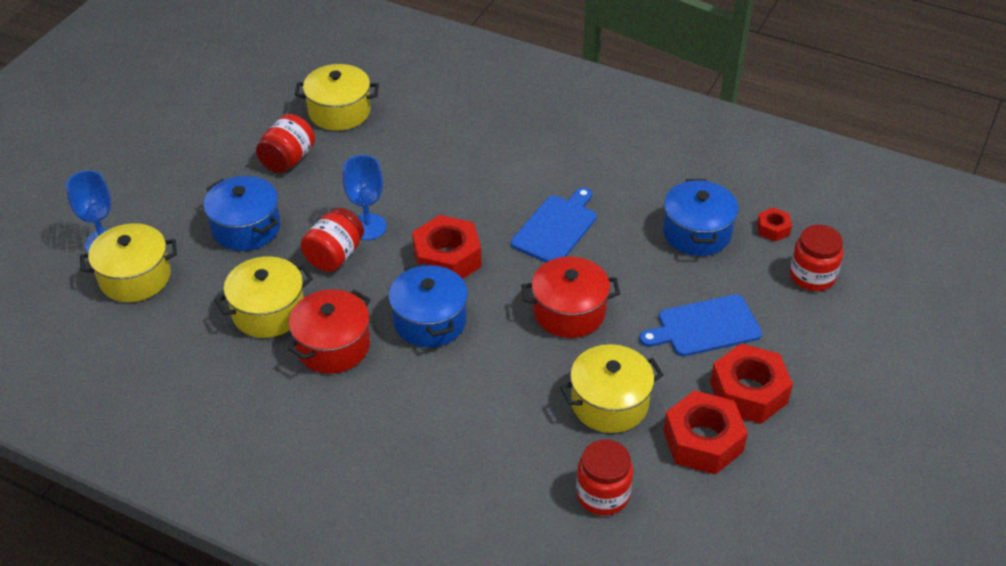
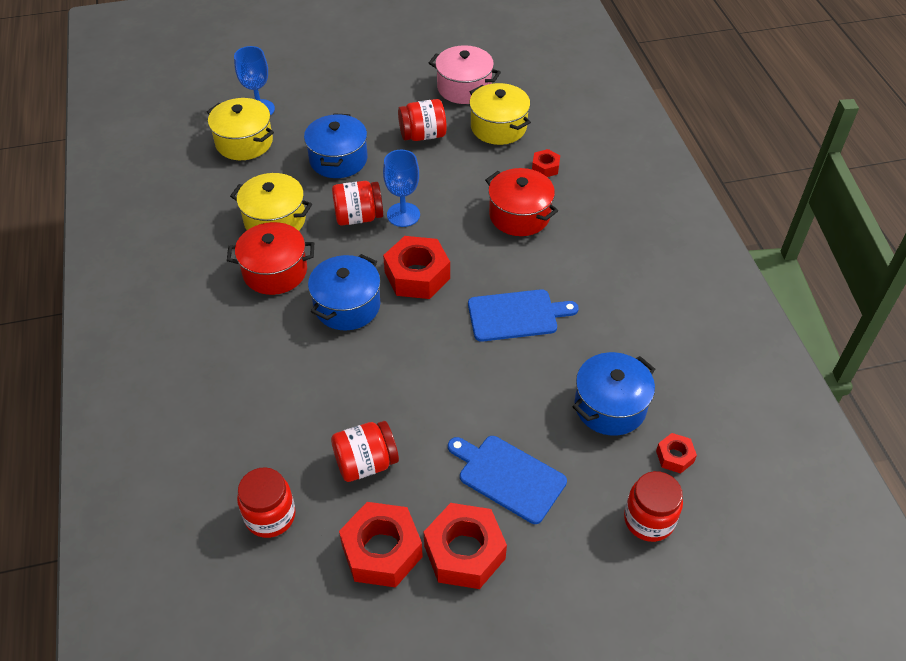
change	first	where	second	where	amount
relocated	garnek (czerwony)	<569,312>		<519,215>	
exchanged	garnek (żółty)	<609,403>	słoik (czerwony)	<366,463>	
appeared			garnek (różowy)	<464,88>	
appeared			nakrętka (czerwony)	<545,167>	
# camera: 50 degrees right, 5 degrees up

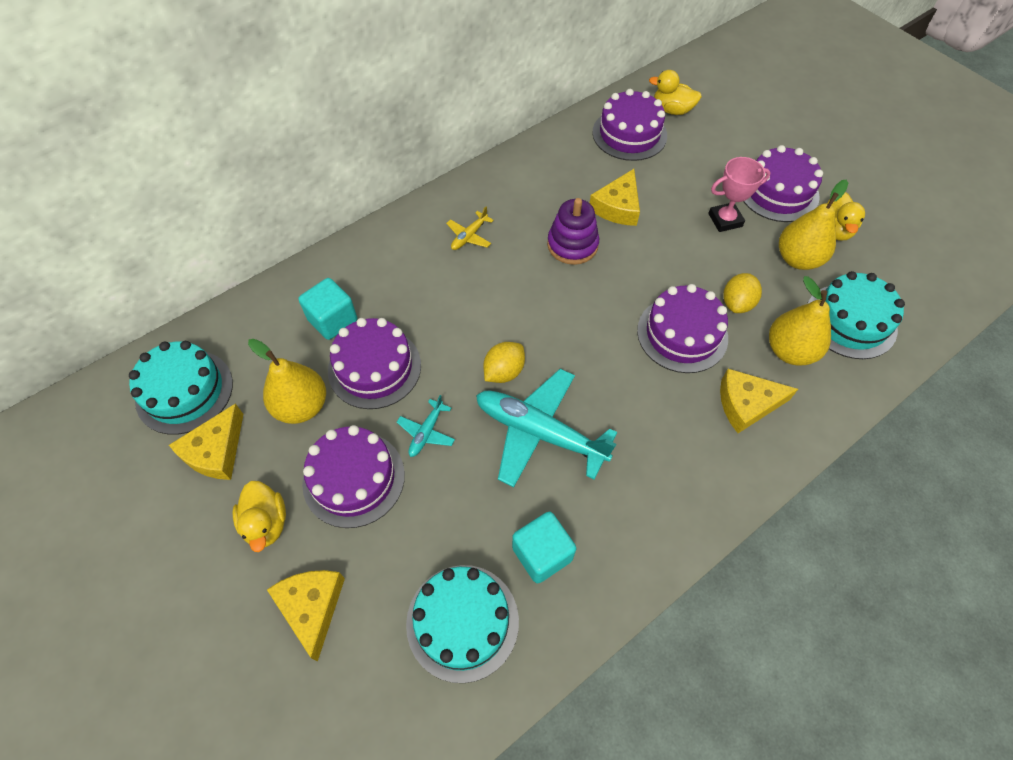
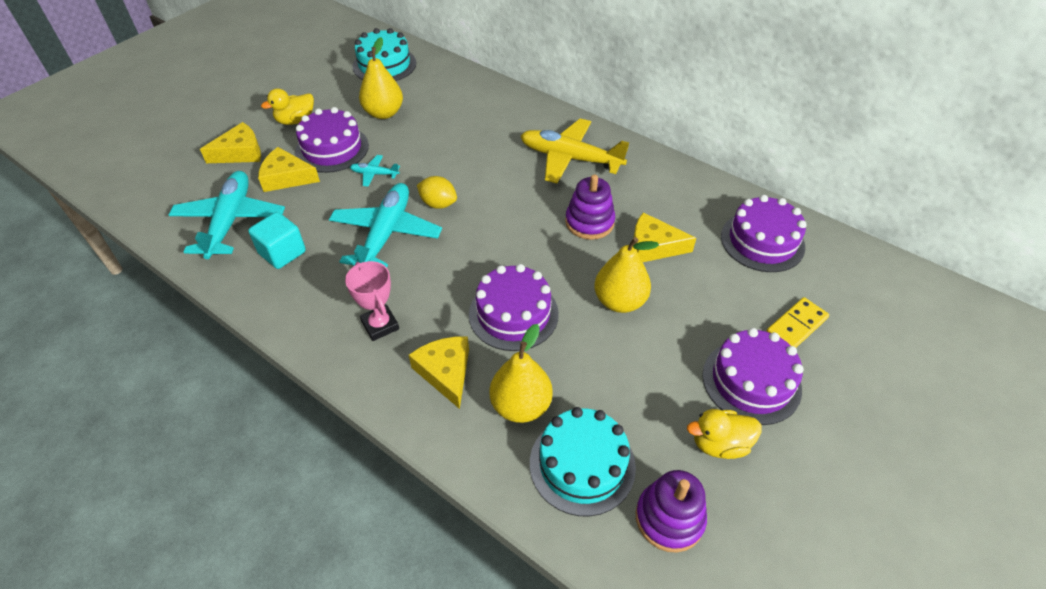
change	first	where	second	where	amount
missing	kaczka (żółty)	<672,110>			
relocated	puchar (różowy)	<725,220>		<380,325>	
relocated	gruszka (żółty)	<798,259>		<619,301>	
size	samolot (żółty)	<469,236>		<570,158>	x2.21
missing	cytryna (żółty)	<737,303>			
missing	sześcian (turkusowy)	<332,320>			
missing	tort (fioletowy)	<374,368>			
relocated	ser (żółty)	<216,451>		<286,177>	
exchanged	tort (turkusowy)	<462,622>	samolot (turkusowy)	<230,221>	
appeared			kostka domina (żółty)	<796,325>	
appeared			zabawka nakładanka (fioletowy)	<669,518>	
# camera: 75 degrees right, 10 degrees down

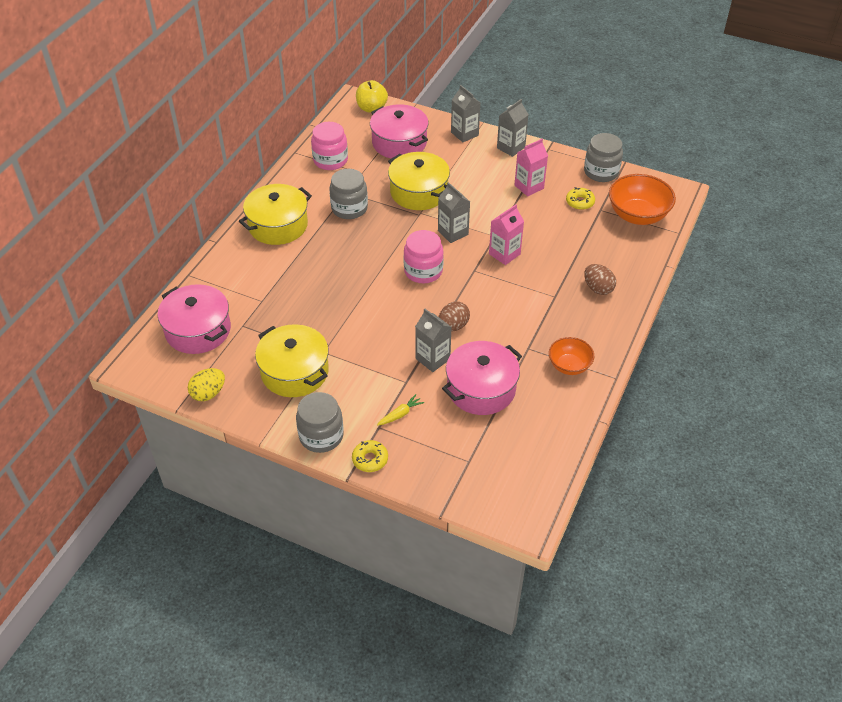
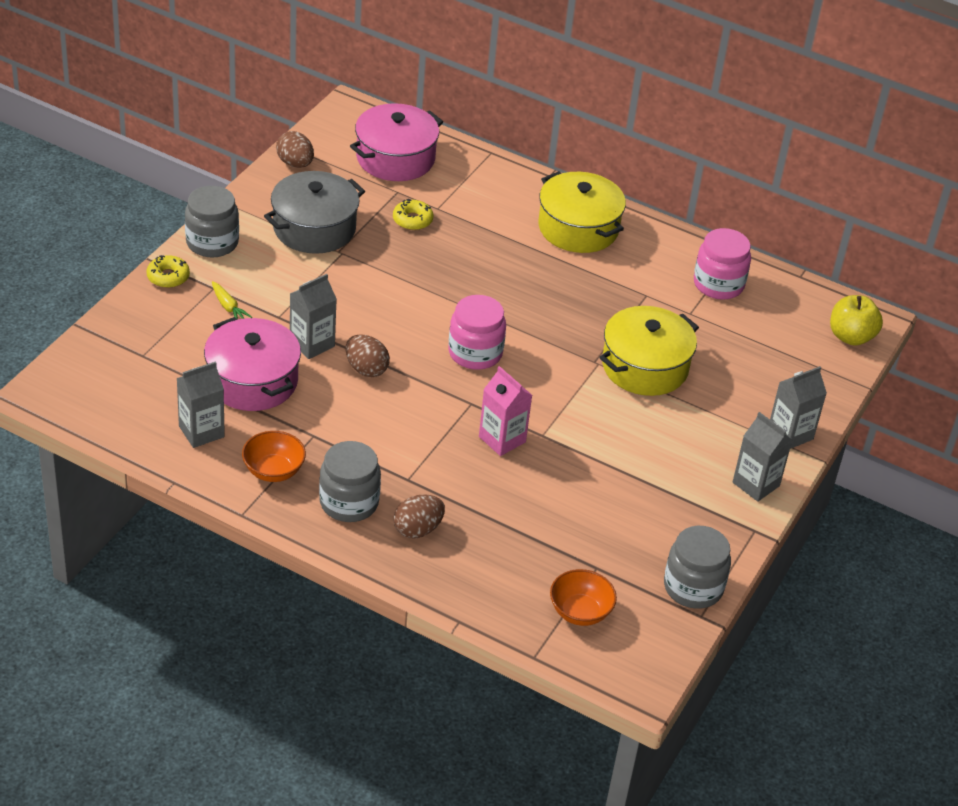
change	first	where	second	where	amount
missing	garnek (różowy)	<399,143>			
missing	karton mleka (różowy)	<529,187>			
relocated	słoik (szary)	<349,208>		<349,502>	
size	miska (pomarańczowy)	<637,215>		<580,612>	x0.61
relocated	karton mleka (szary)	<453,232>		<201,431>	
relocated	donut (żółty)	<580,202>		<412,220>	
colour	garnek (żółty)	<294,372>	garnek (szary)	<314,228>	
colour	jajko (żółty)	<208,393>	jajko (brązowy)	<295,163>	
# camera: 90 degrees right, 5 degrees down

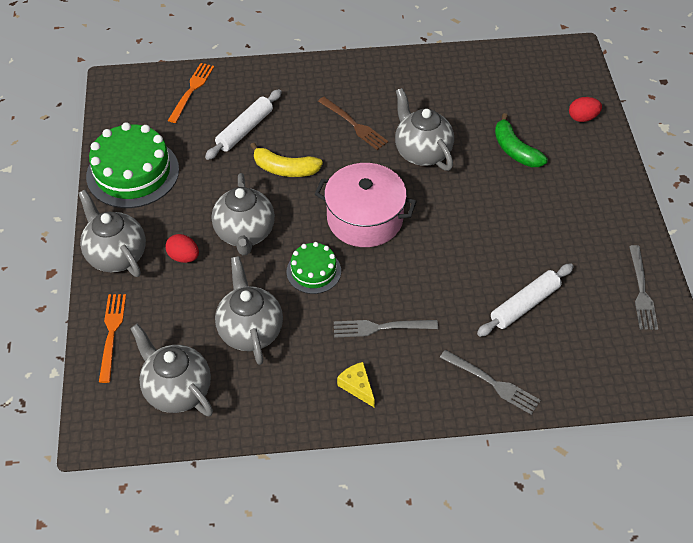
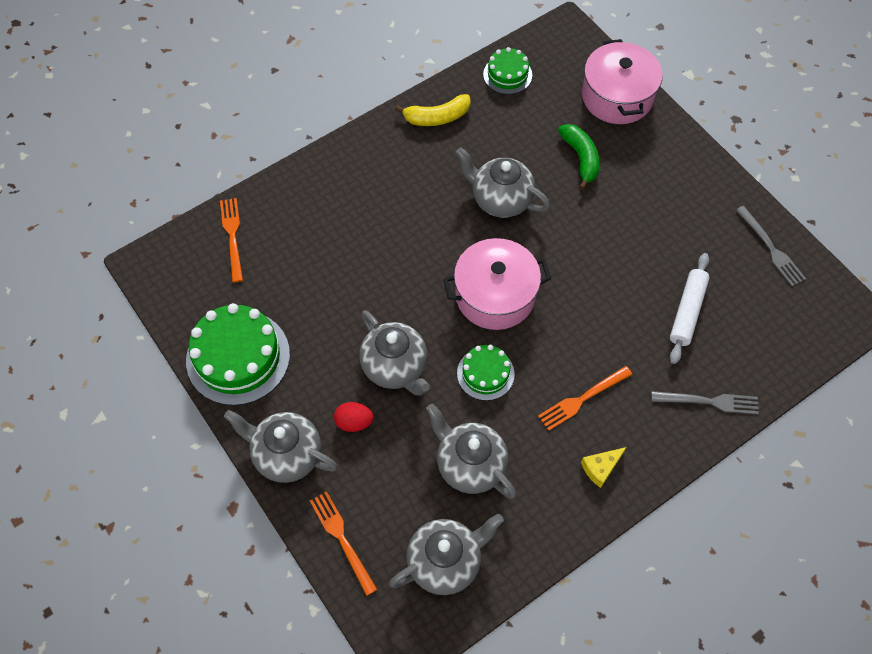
change	first	where	second	where	amount
missing	wałek do ciasta (biały)	<245,130>			
missing	widelec (brązowy)	<354,125>			
exchanged	jajko (czerwony)	<582,118>	garnek (różowy)	<617,97>	
spun	banan (zielony)	<515,150>		<580,158>	135 degrees counterclockwise
relocated	banan (żółty)	<285,169>		<437,117>	
colour	widelec (szary)	<380,328>	widelec (pomarańczowy)	<581,399>	
spun	imbryk (szary)	<177,390>		<445,562>	135 degrees clockwise
spun	ser (żółty)	<357,386>		<601,468>	60 degrees counterclockwise
appeared			tort (zielony)	<507,75>	
# camera: 30 degrees left, 10 degrees up

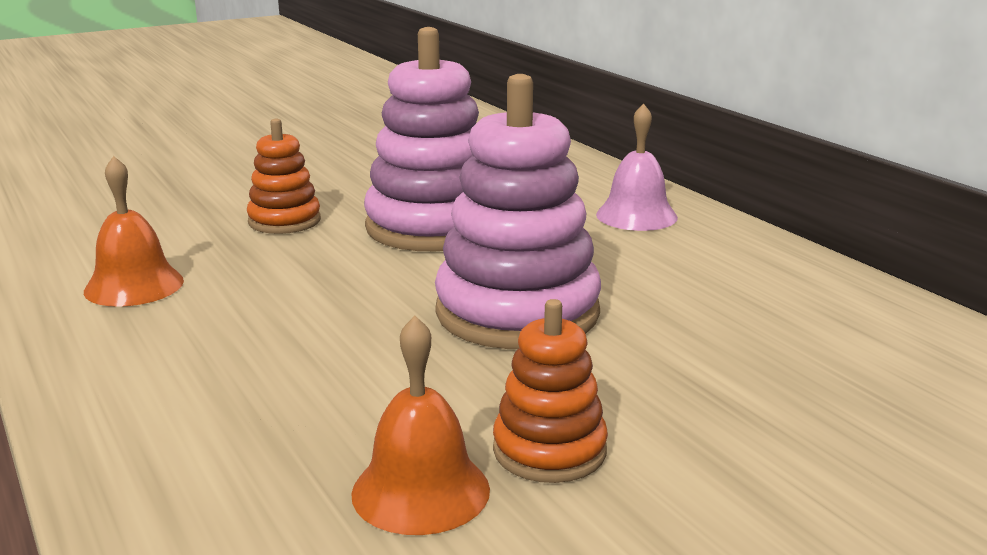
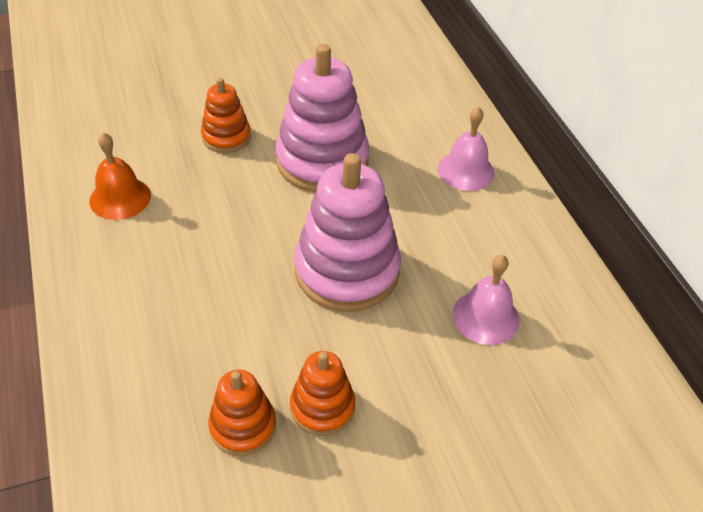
change	first	where	second	where	amount
exchanged	dzwonek (pomarańczowy)	<420,491>	zabawka nakładanka (pomarańczowy)	<243,426>	
appeared			dzwonek (różowy)	<485,317>	
# camera: 10 degrees right, 25 degrees up

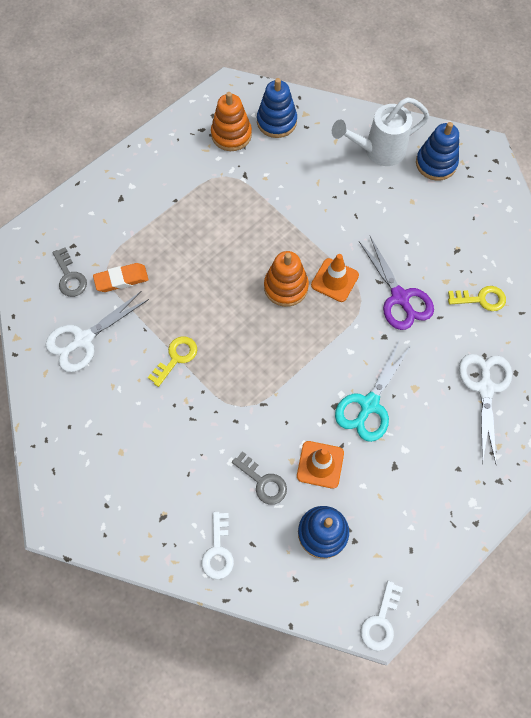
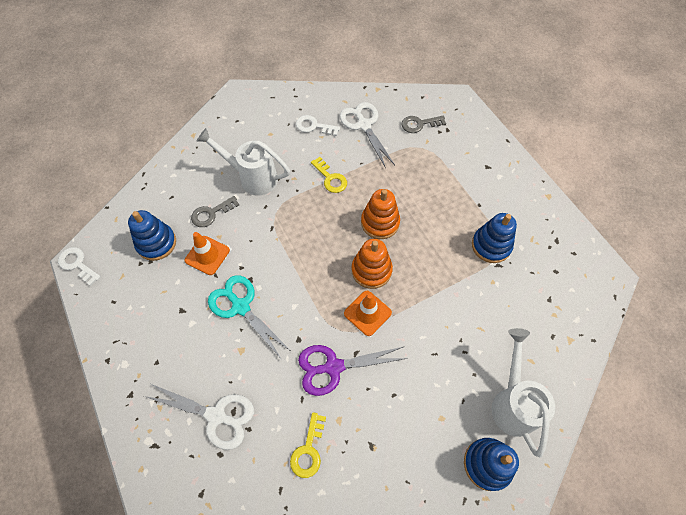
change	first	where	second	where	amount
relocated	zabawka nakładanka (niebieski)	<276,122>		<491,246>	
relocated	zabawka nakładanka (pomarańczowy)	<231,135>		<380,222>	
missing	gumka do mazania (pomarańczowy)	<121,279>			
relocated	klucz (biały)	<218,551>		<314,126>	
appeared			konewka (biały)	<252,177>	
# camera: 105 degrees right, 5 degrees down

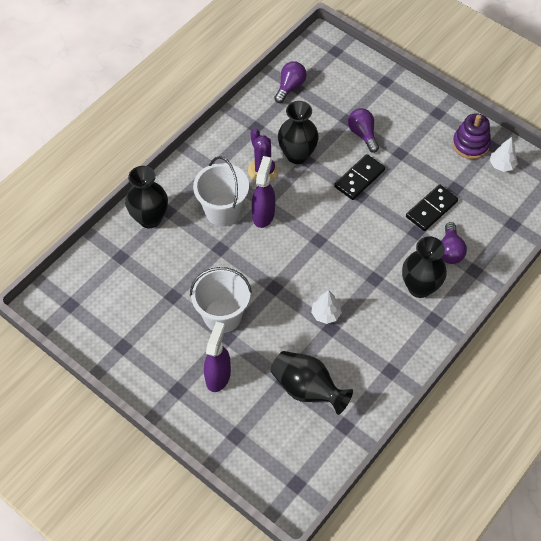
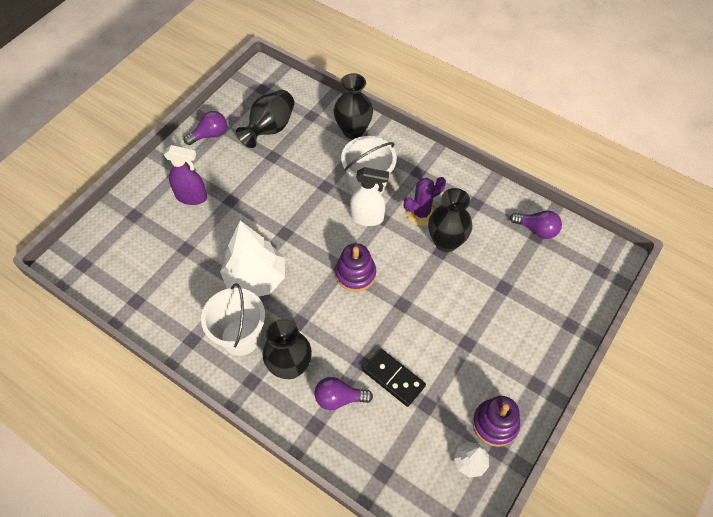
change	first	where	second	where	amount
relocated	żarówka (fioletowy)	<362,134>		<210,135>	
missing	kostka domina (czarny)	<359,178>			
colour	spryskiwacz (fioletowy)	<263,214>	spryskiwacz (biały)	<367,218>	
relocated	wiadro (biały)	<222,316>		<240,337>	
size	drzewko (biały)	<325,314>		<256,278>	x2.12
relocated	wazon (czarny)	<307,389>		<270,129>	
appeared			zabawka nakładanka (fioletowy)	<355,274>	
# camera: 85 degrees right, 0 degrees up

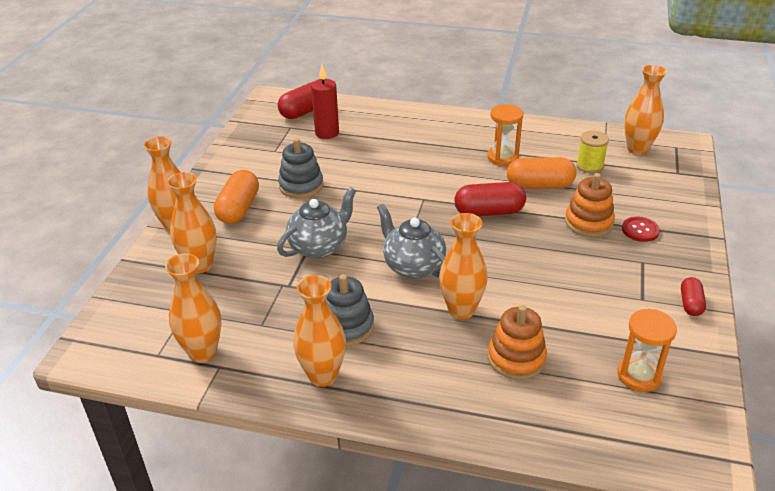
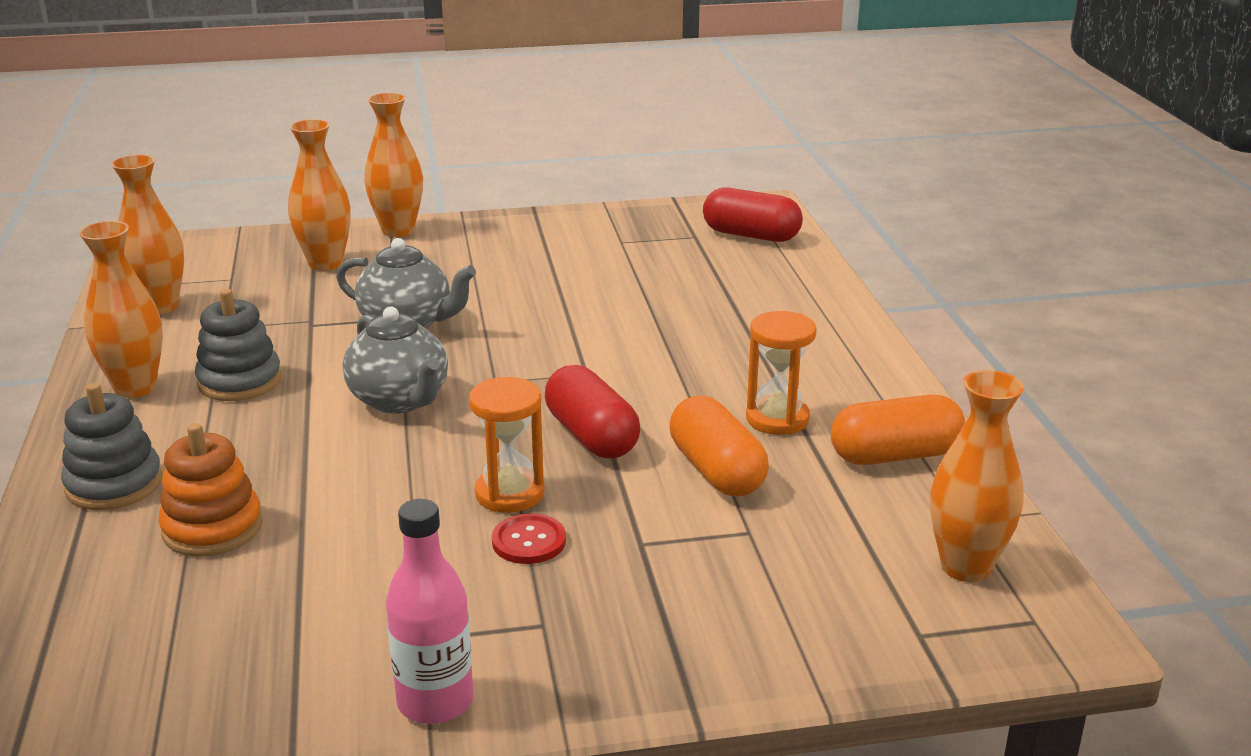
change	first	where	second	where	amount
missing	świeca (czerwony)	<327,133>			
missing	szpulka (żółty)	<590,166>			
relocated	zabawka nakładanka (szary)	<301,186>		<114,484>	
relocated	kapsułka (pomarańczowy)	<238,209>		<895,455>	
missing	zabawka nakładanka (pomarańczowy)	<588,222>			
spun	imbryk (szary)	<413,266>		<400,400>	120 degrees clockwise
missing	wazon (pomarańczowy)	<461,310>			
relocated	guzik (czerwony)	<640,230>		<529,541>	
exchanged	kapsułka (czerwony)	<690,304>	butelka (różowy)	<435,702>	
relocated	klepsydra (pomarańczowy)	<639,375>		<509,493>	
# camera: 65 degrees right, 10 degrees down

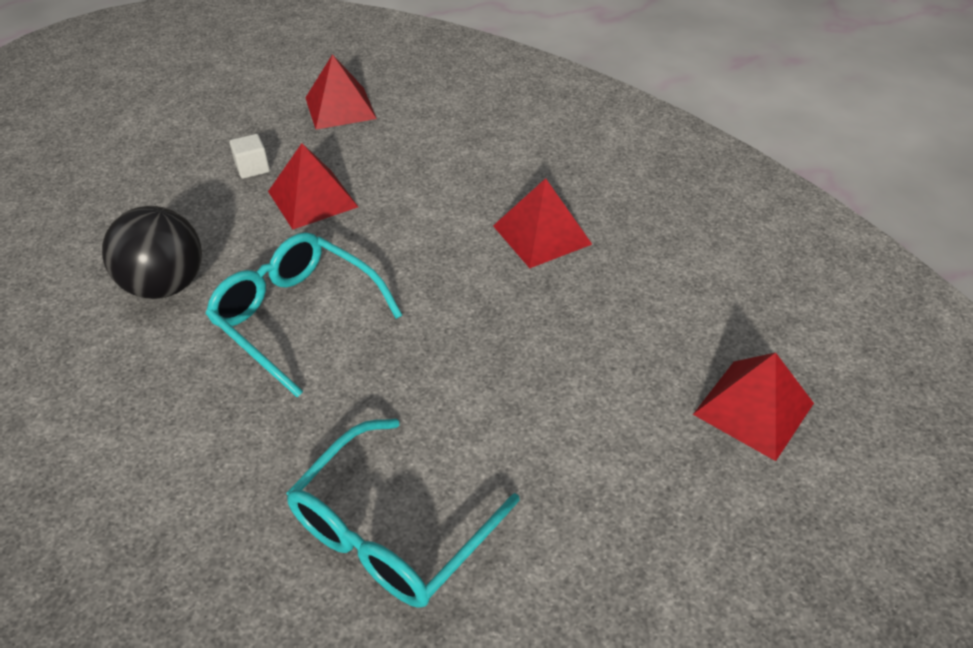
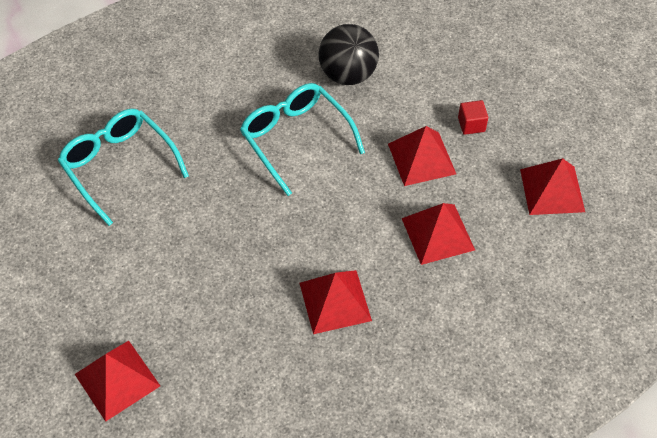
change	first	where	second	where	amount
colour	sześcian (biały)	<252,168>	sześcian (czerwony)	<471,125>	
spun	okulary (turkusowy)	<296,317>		<295,139>	90 degrees counterclockwise
appeared			piramida (czerwony)	<438,234>	
# camera: 105 degrees right, 10 degrees up

